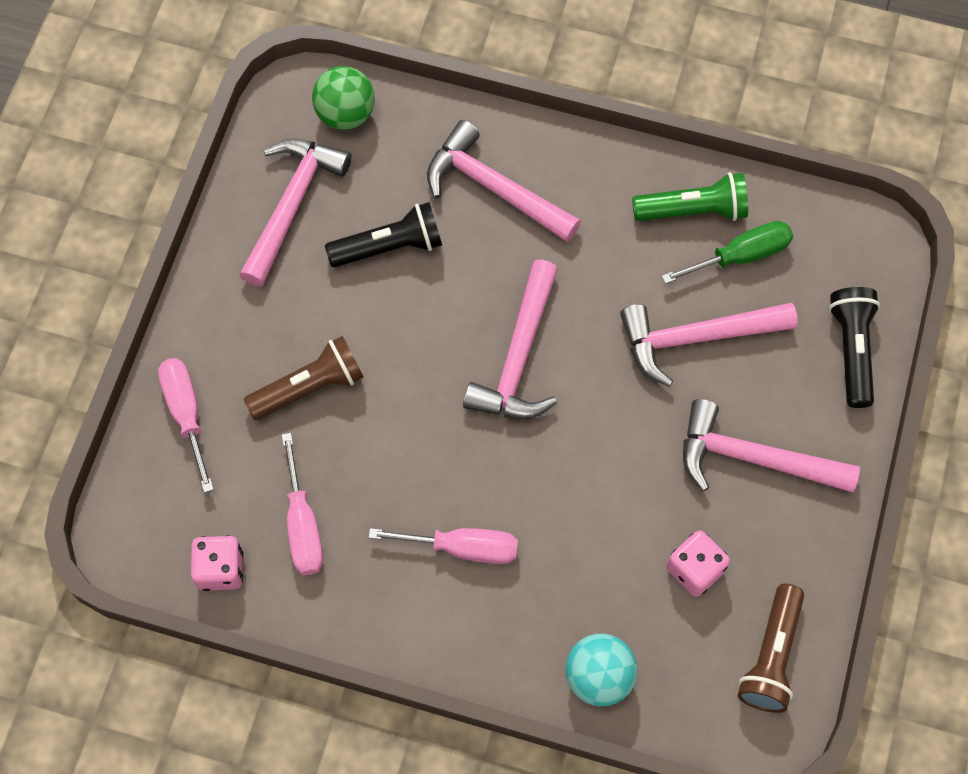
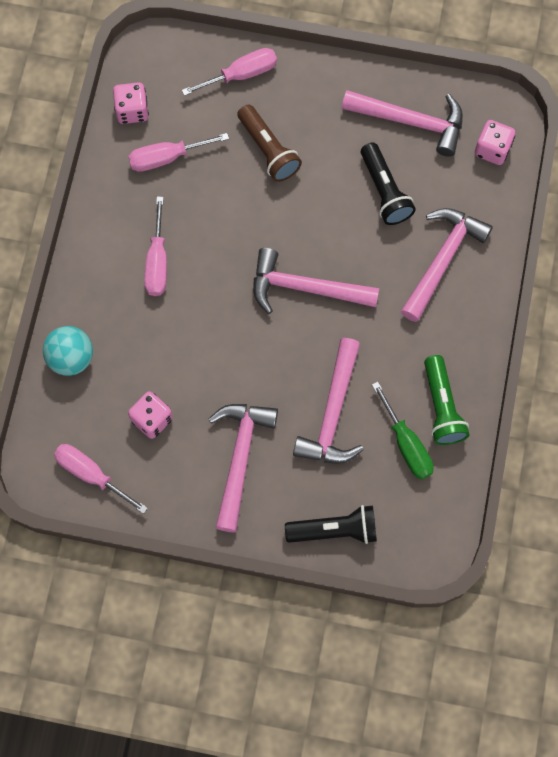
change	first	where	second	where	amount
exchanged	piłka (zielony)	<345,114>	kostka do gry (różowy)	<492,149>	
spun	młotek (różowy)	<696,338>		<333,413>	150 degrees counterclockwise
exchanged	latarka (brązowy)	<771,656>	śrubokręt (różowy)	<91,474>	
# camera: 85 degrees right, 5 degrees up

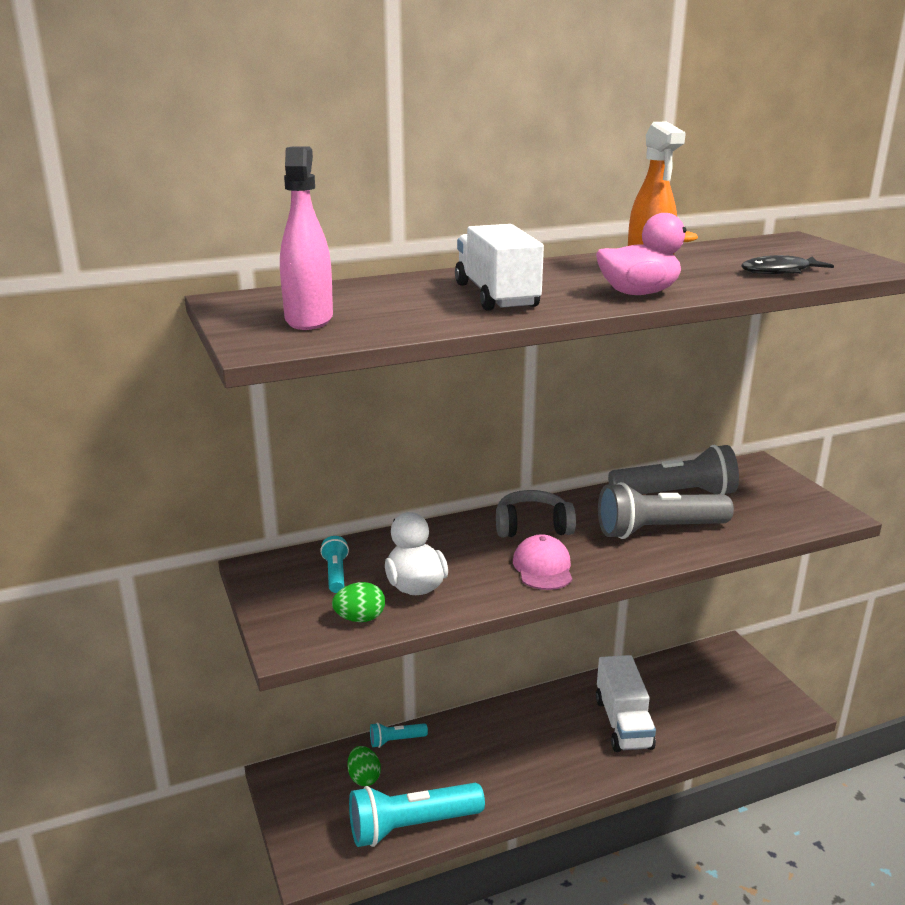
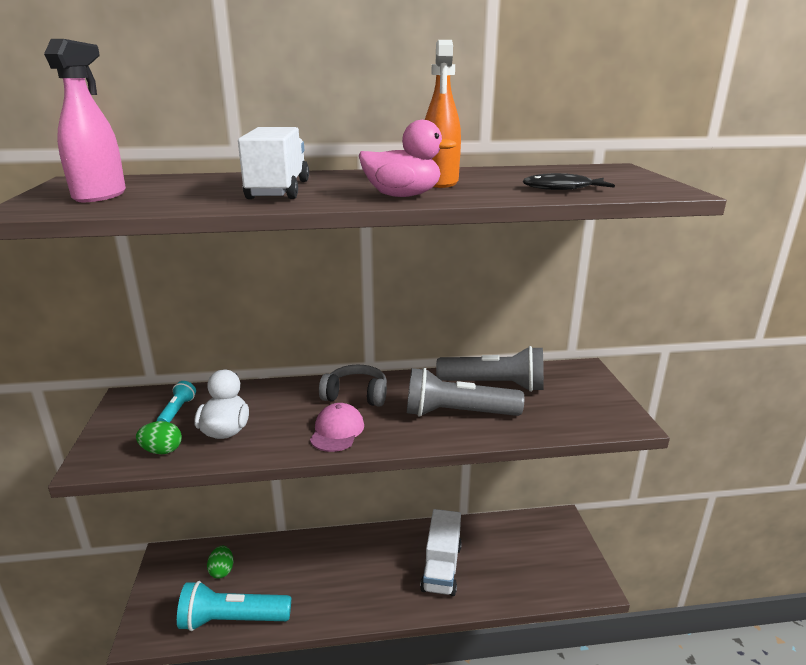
change	first	where	second	where	amount
missing	latarka (turkusowy)	<396,741>			
# camera: 15 degrees right, 0 degrees up

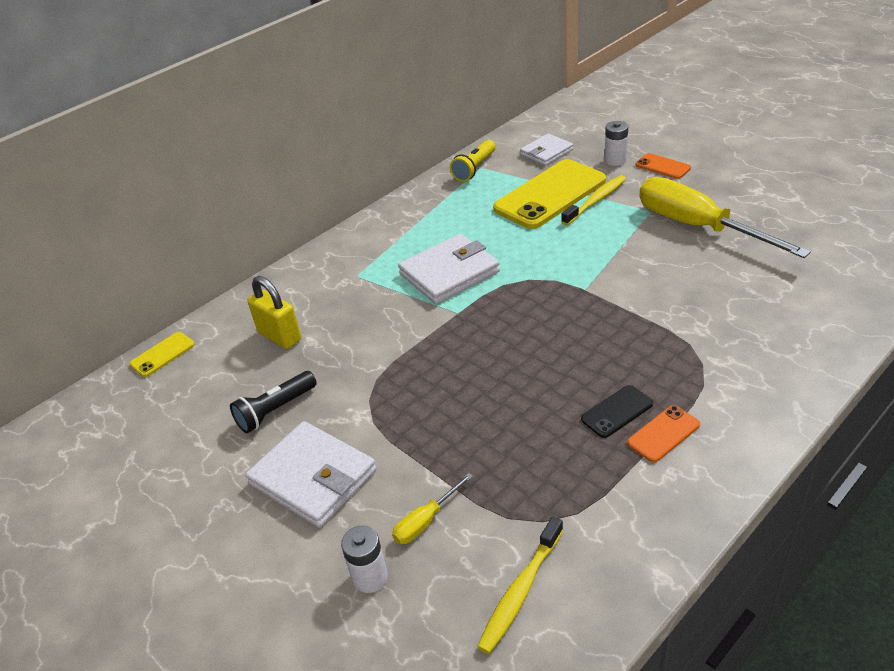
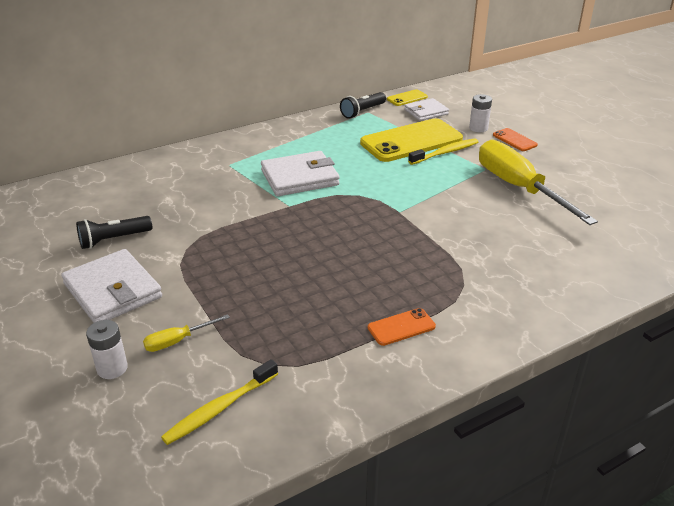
change	first	where	second	where	amount
colour	latarka (żółty)	<474,168>	latarka (czarny)	<362,112>	
missing	kłódka (żółty)	<279,336>			
relocated	telefon (żółty)	<162,354>		<407,98>	
missing	telefon (czarny)	<617,411>			
# camera: 10 degrees right, 5 degrees down

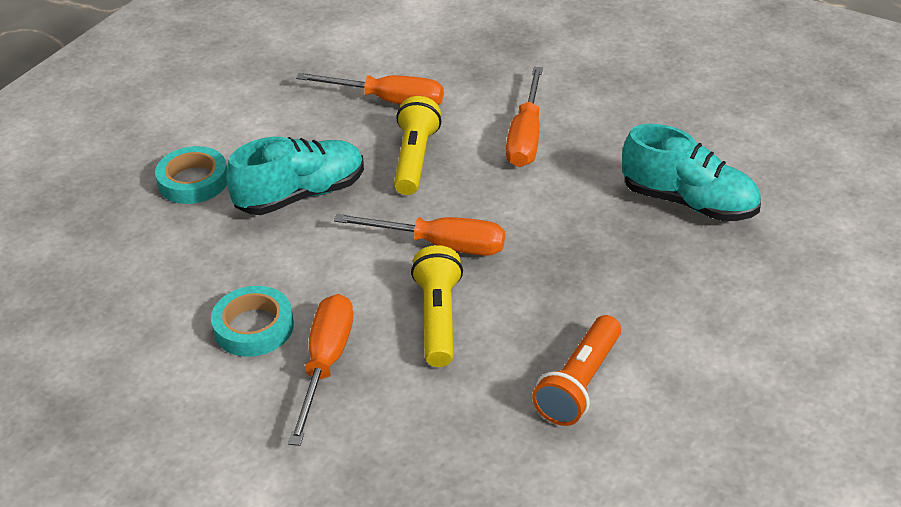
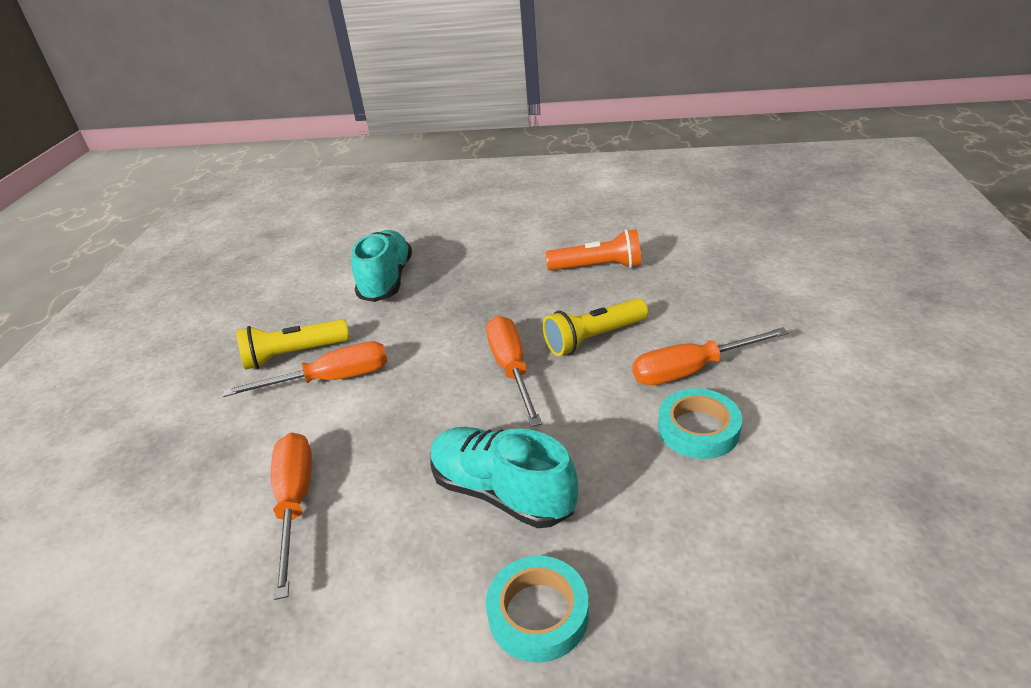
change	first	where	second	where	amount
relocated	latarka (żółty)	<415,159>		<294,354>	
# camera: 115 degrees left, 5 degrees down

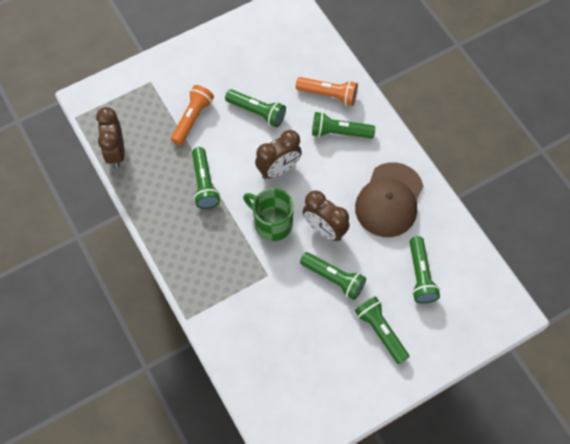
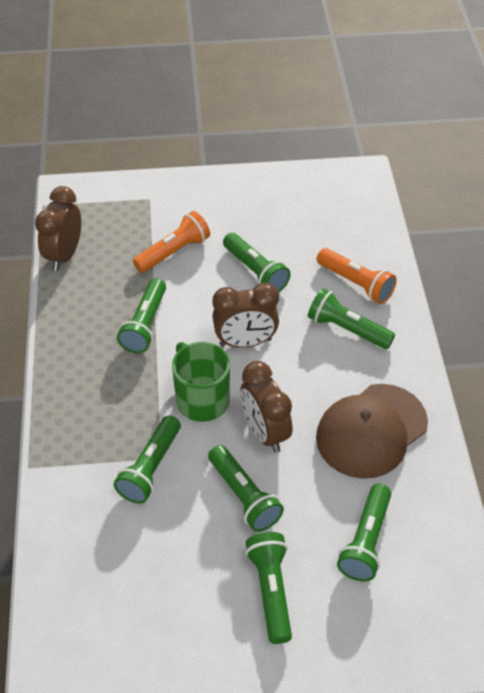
change	first	where	second	where	amount
appeared			latarka (zielony)	<151,468>	
# camera: 25 degrees right, 15 degrees down

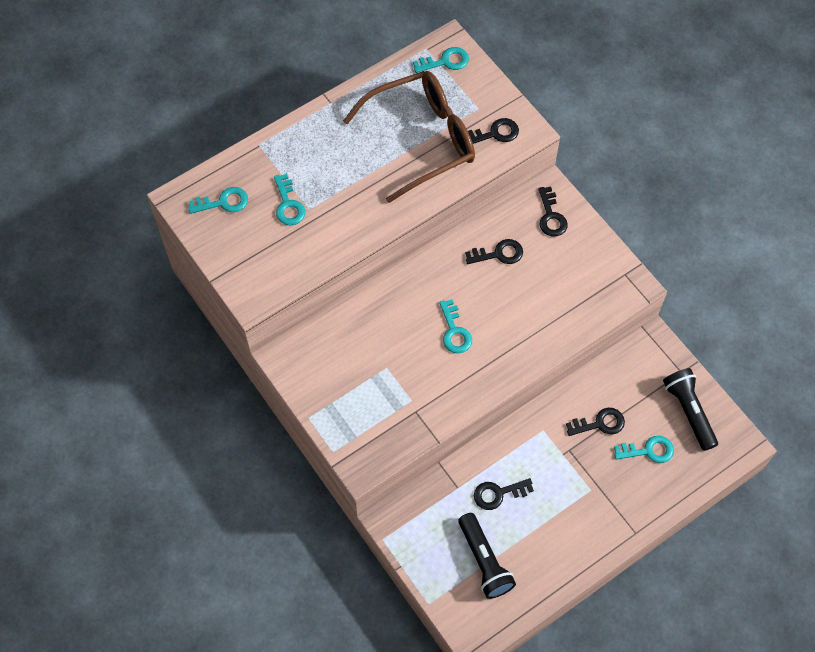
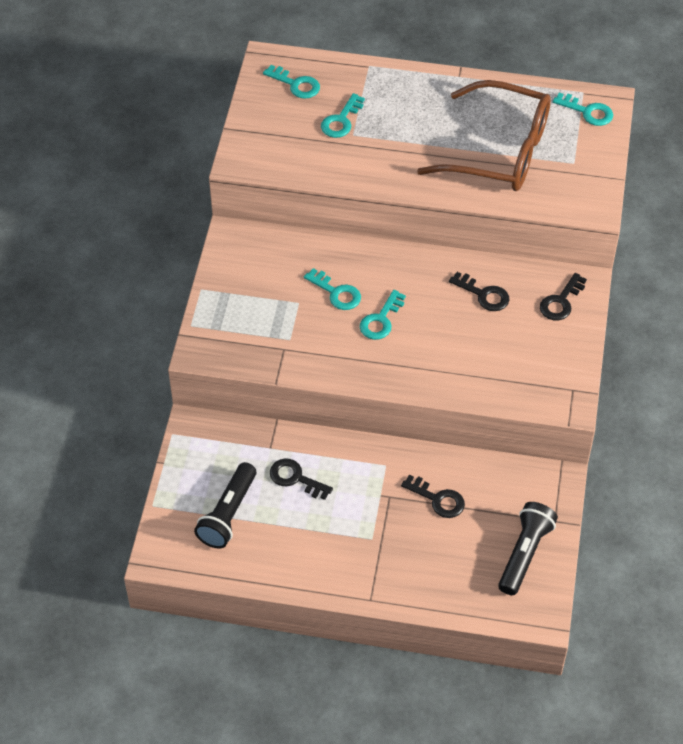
change	first	where	second	where	amount
missing	klucz (czarny)	<495,133>			
relocated	klucz (turkusowy)	<648,450>		<336,293>	
# camera: 45 degrees right, 10 degrees down

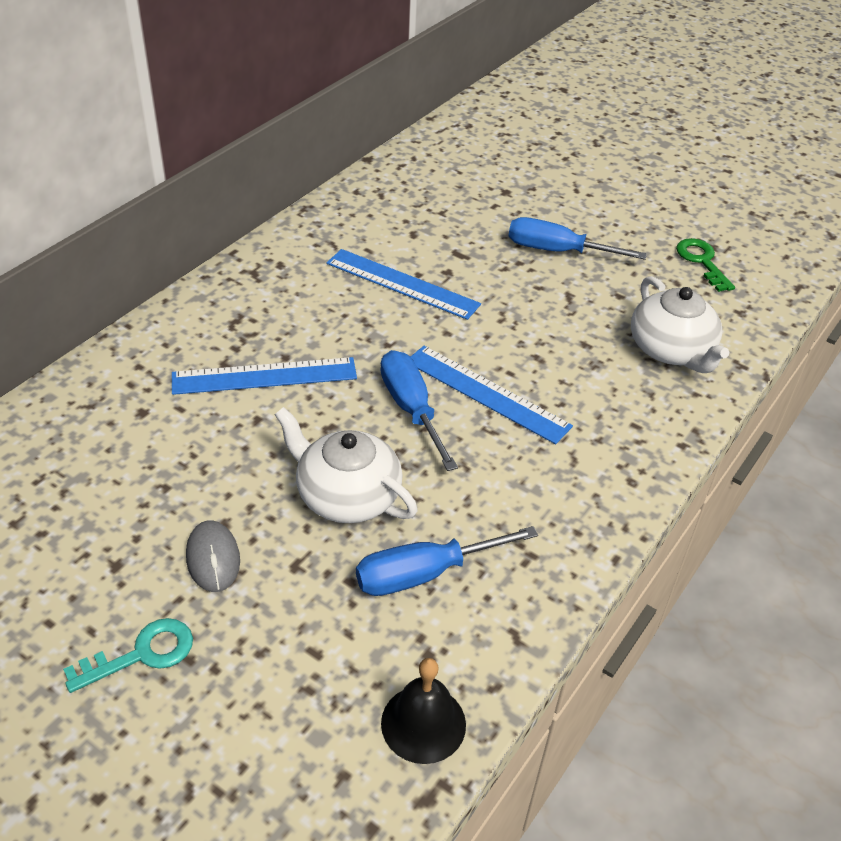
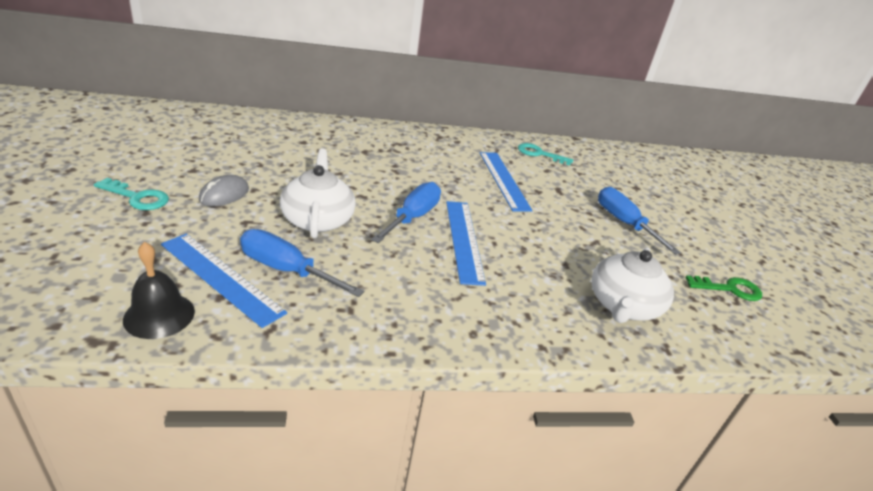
change	first	where	second	where	amount
spun	klucz (zielony)	<702,261>		<729,289>	60 degrees clockwise
relocated	linijka (niebieski)	<264,376>		<220,277>	
appeared			klucz (turkusowy)	<539,154>	
# camera: 45 degrees right, 10 degrees down

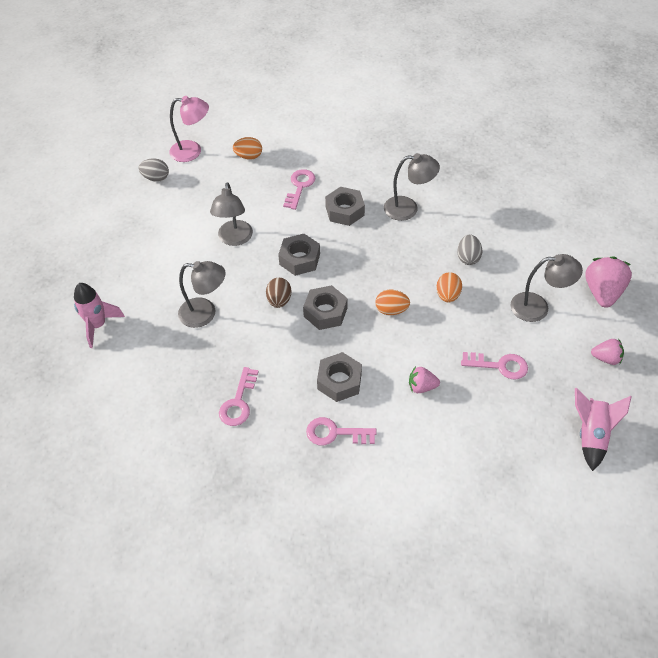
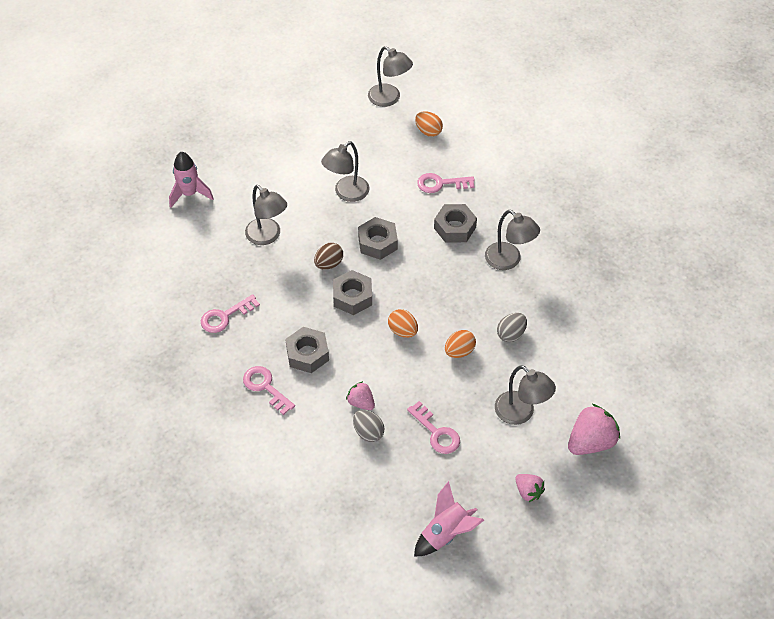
change	first	where	second	where	amount
colour	lampka (różowy)	<192,151>	lampka (szary)	<389,99>	
relocated	jajko (szary)	<156,178>		<368,432>	
spun	klucz (różowy)	<299,187>		<441,184>	150 degrees counterclockwise
# camera: 40 degrees right, 0 degrees up

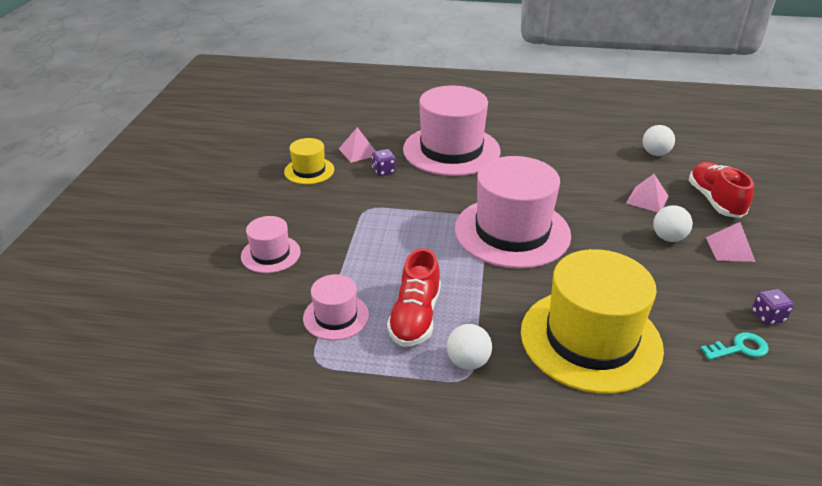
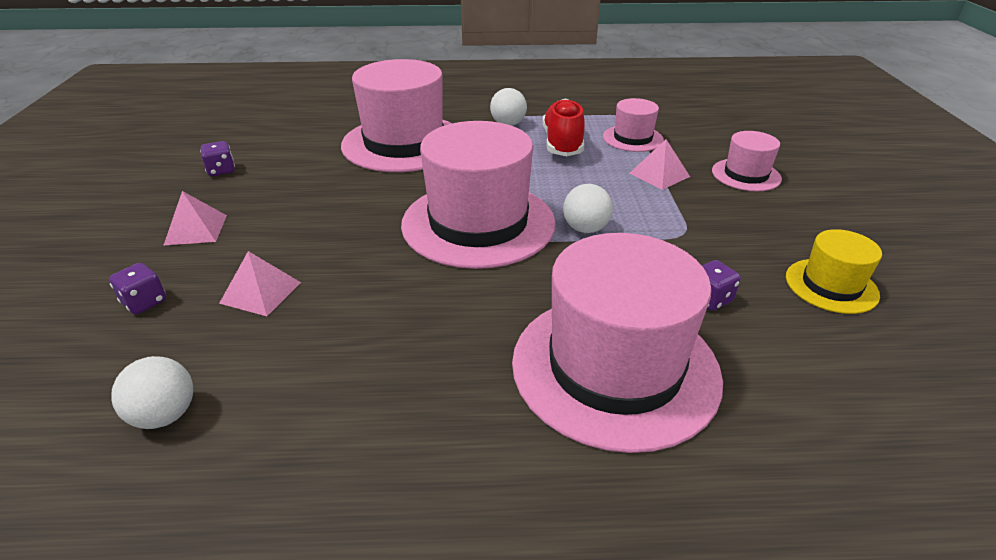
change	first	where	second	where	amount
relocated	piramida (różowy)	<358,151>		<659,174>	
exchanged	but (czerwony)	<714,201>	kostka do gry (fioletowy)	<144,302>	
relocated	piłka (biały)	<668,238>		<585,229>	
colour	kapelusz (żółty)	<590,339>	kapelusz (różowy)	<404,143>	
missing	klucz (turkusowy)	<739,348>			
# camera: 170 degrees right, 0 degrees up

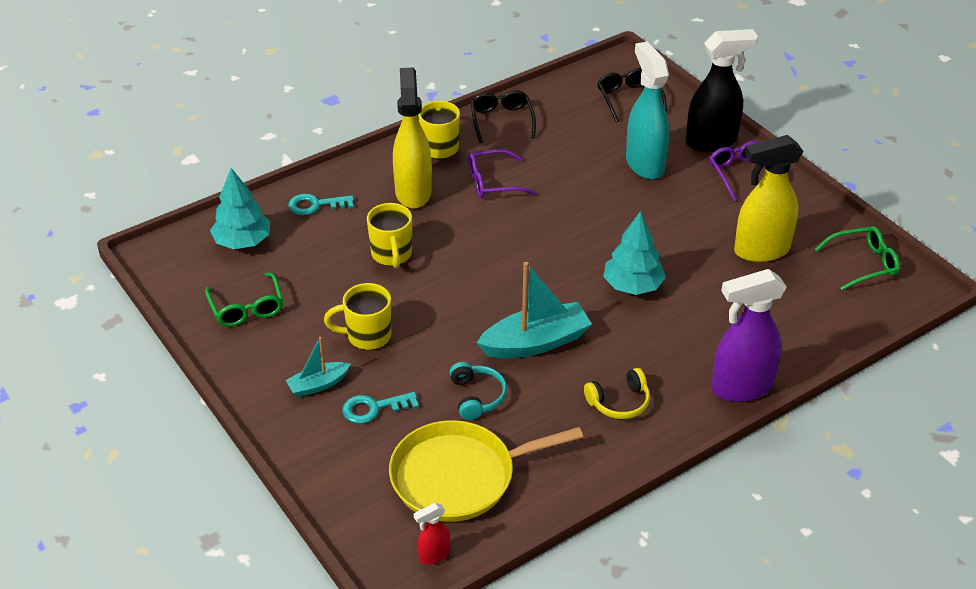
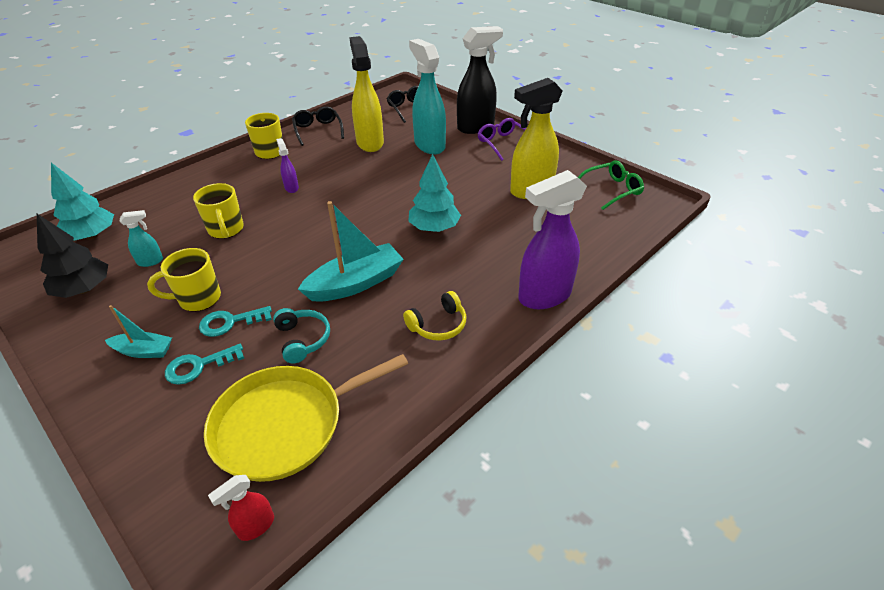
change	first	where	second	where	amount
relocated	spryskiwacz (żółty)	<413,192>		<370,143>	
missing	okulary (fioletowy)	<493,182>			
relocated	klucz (turkusowy)	<315,205>		<230,322>	
exchanged	okulary (zielony)	<246,307>	drzewko (czarny)	<84,289>	
spun	łódka (turkusowy)	<318,385>		<144,351>	135 degrees counterclockwise
appeared			spryskiwacz (fioletowy)	<291,188>	
appeared			spryskiwacz (turkusowy)	<151,261>	
# camera: 10 degrees left, 0 degrees up

